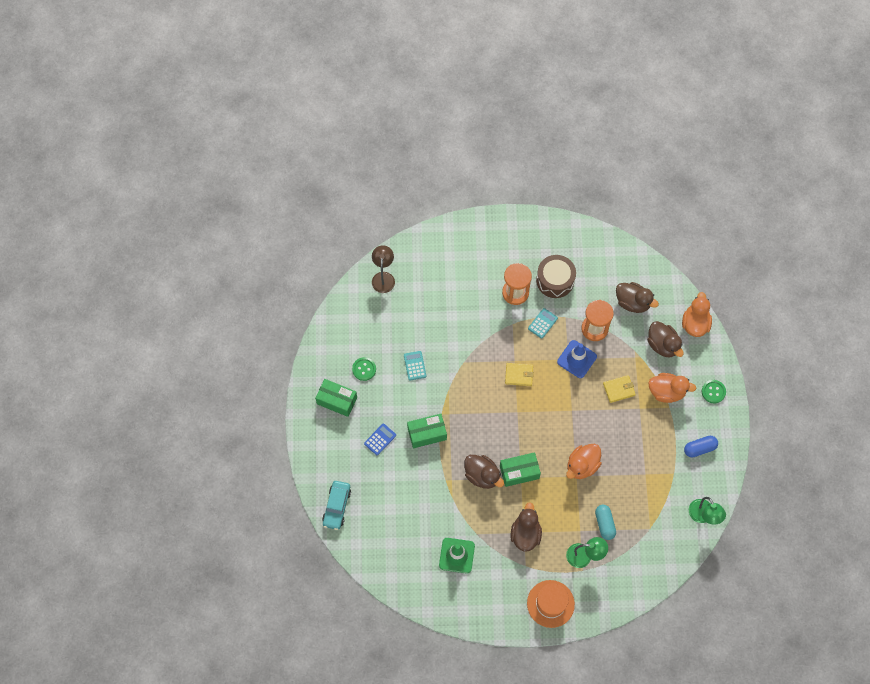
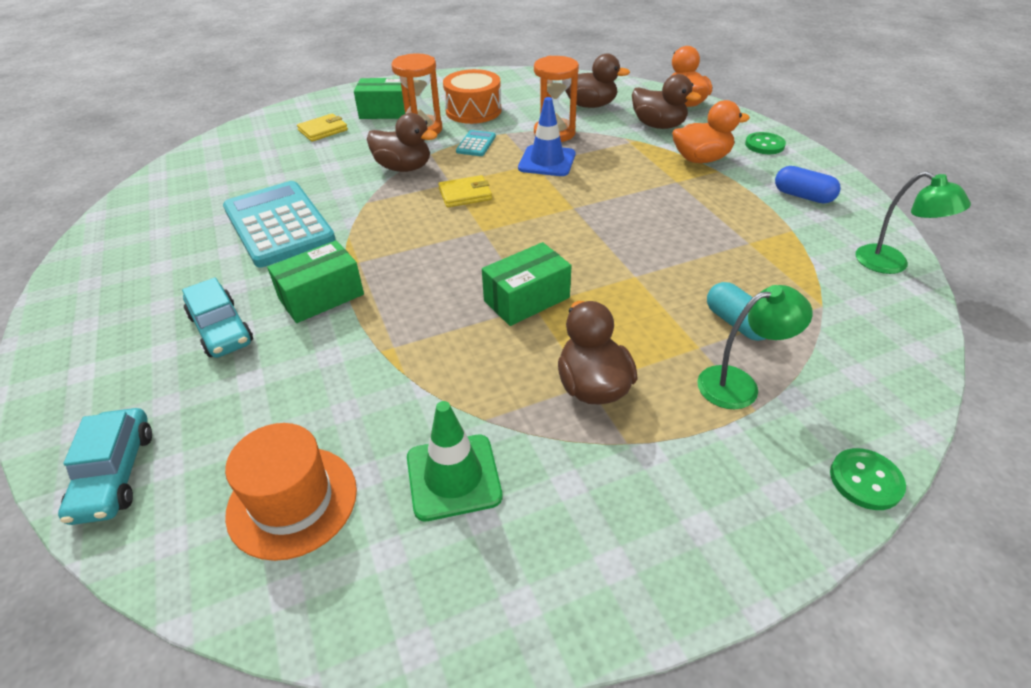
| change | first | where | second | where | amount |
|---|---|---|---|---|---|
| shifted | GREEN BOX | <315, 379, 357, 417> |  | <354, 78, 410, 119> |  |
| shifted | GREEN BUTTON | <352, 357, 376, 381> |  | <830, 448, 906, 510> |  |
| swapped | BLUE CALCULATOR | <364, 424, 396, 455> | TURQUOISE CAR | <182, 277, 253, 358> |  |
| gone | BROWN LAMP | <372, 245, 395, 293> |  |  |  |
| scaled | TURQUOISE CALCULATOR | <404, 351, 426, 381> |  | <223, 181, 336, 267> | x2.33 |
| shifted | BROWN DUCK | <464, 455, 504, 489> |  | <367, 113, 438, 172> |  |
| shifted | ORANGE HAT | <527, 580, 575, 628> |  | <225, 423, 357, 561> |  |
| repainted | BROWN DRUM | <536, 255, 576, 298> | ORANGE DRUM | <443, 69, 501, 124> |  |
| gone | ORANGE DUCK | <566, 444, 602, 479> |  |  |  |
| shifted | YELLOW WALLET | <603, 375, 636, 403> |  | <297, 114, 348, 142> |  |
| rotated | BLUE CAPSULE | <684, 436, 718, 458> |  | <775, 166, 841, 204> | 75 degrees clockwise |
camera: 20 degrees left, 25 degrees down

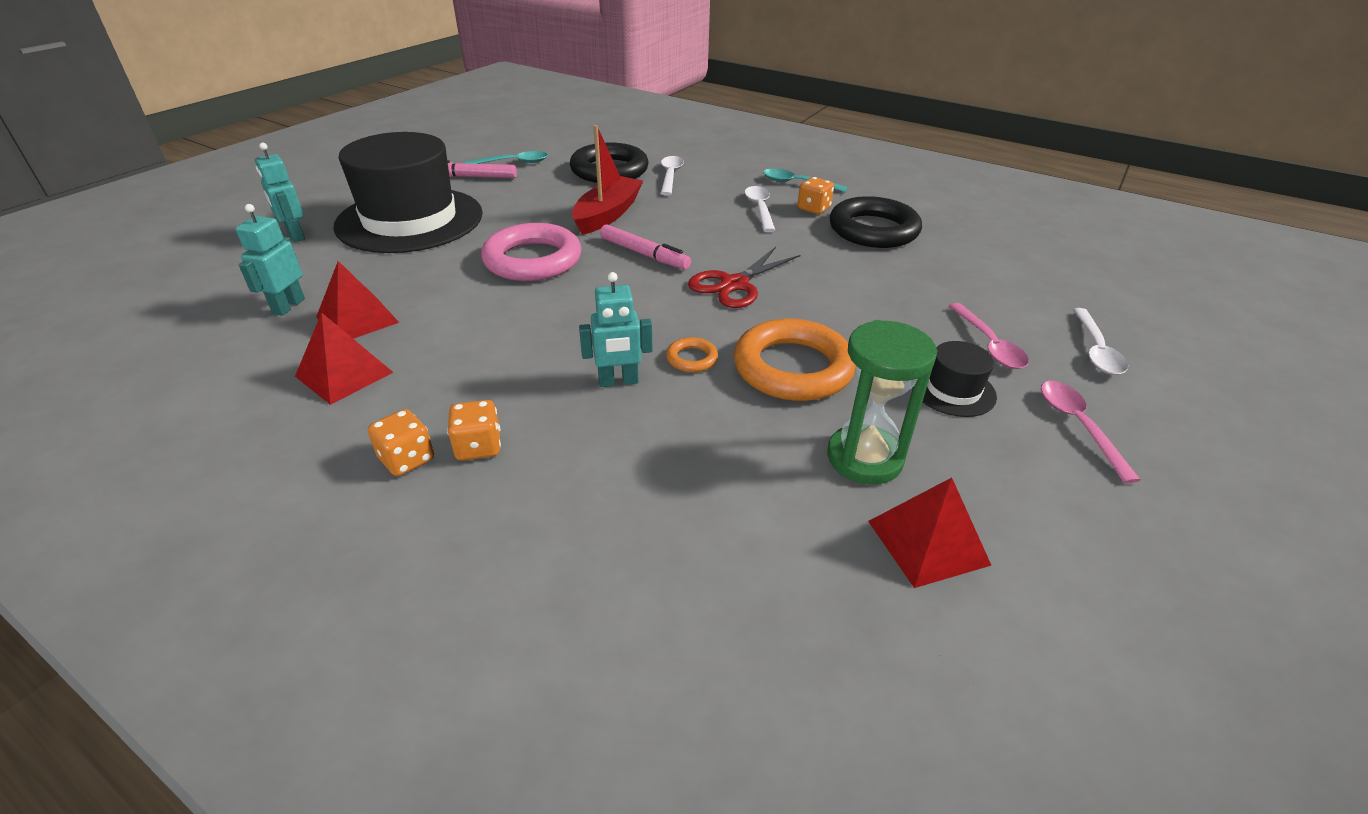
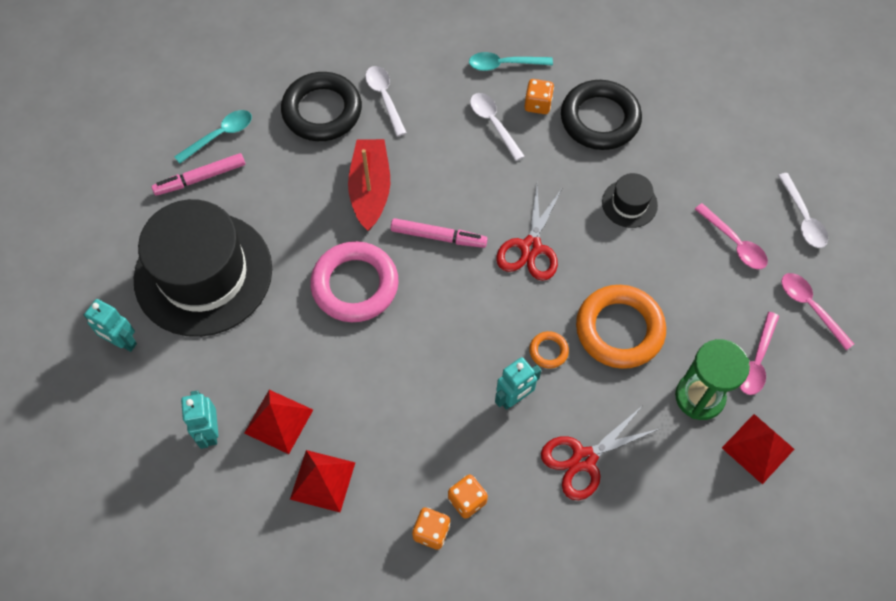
| change | first | where | second | where | amount |
|---|---|---|---|---|---|
| shifted | BLACK HAT | <912, 341, 997, 417> |  | <602, 173, 658, 228> |  |
| new |  |  | RED SCISSORS | <541, 406, 659, 500> |  |
| new |  |  | PINK SPOON | <739, 312, 779, 395> |  |
camera: 25 degrees left, 25 degrees up

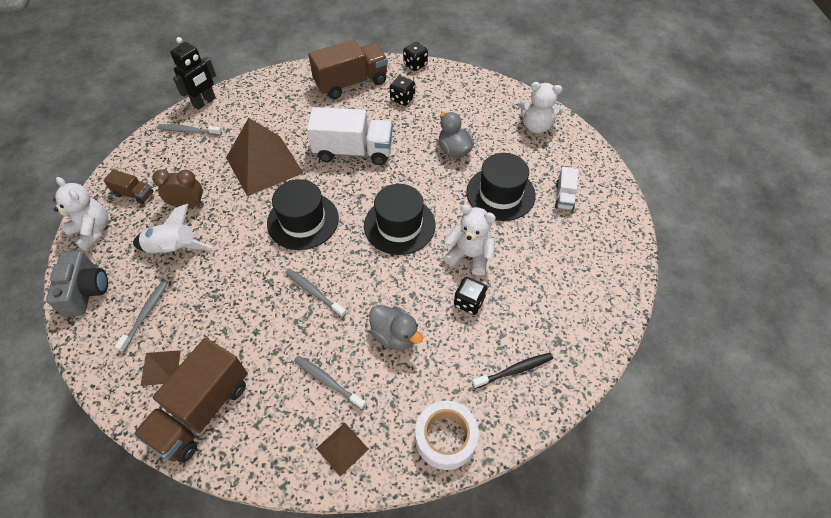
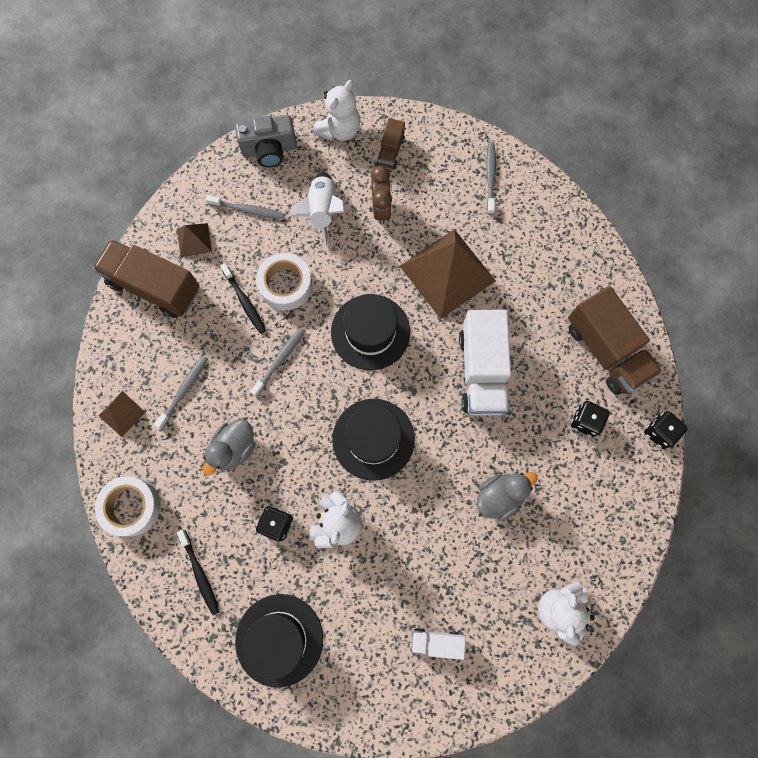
| change | first | where | second | where | amount |
|---|---|---|---|---|---|
| gone | BLACK ROBOT | <170, 37, 216, 110> |  |  |  |
| shifted | BLACK HAT | <466, 153, 536, 221> |  | <235, 594, 323, 688> |  |
| new |  |  | BLACK TOOTHBRUSH | <220, 263, 266, 334> |  |
| new |  |  | WHITE TAPE | <256, 253, 312, 311> |  |
camera: 85 degrees right, 20 degrees up

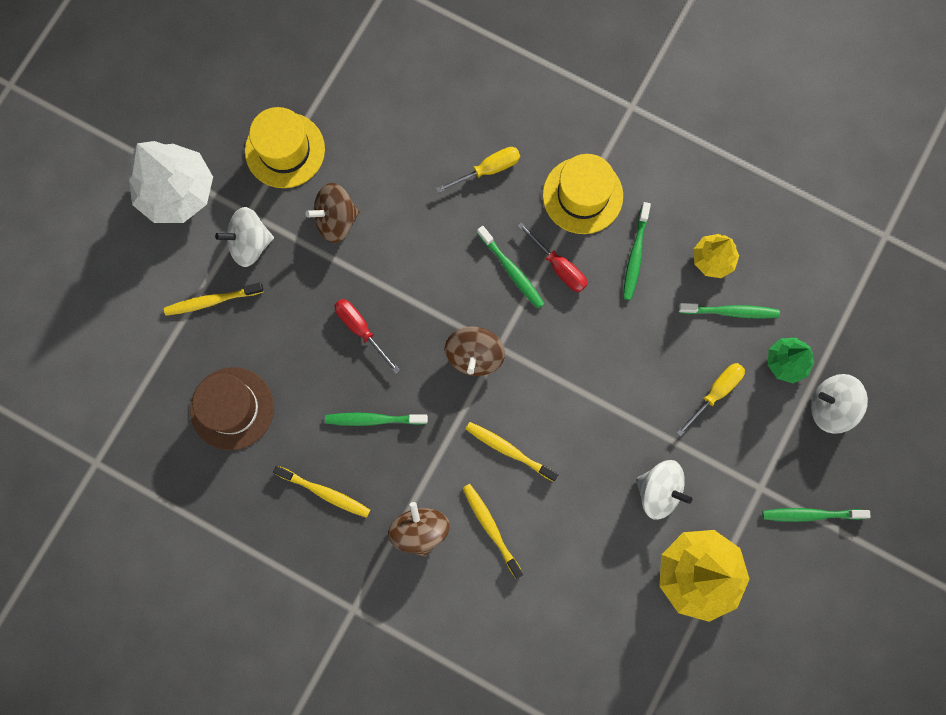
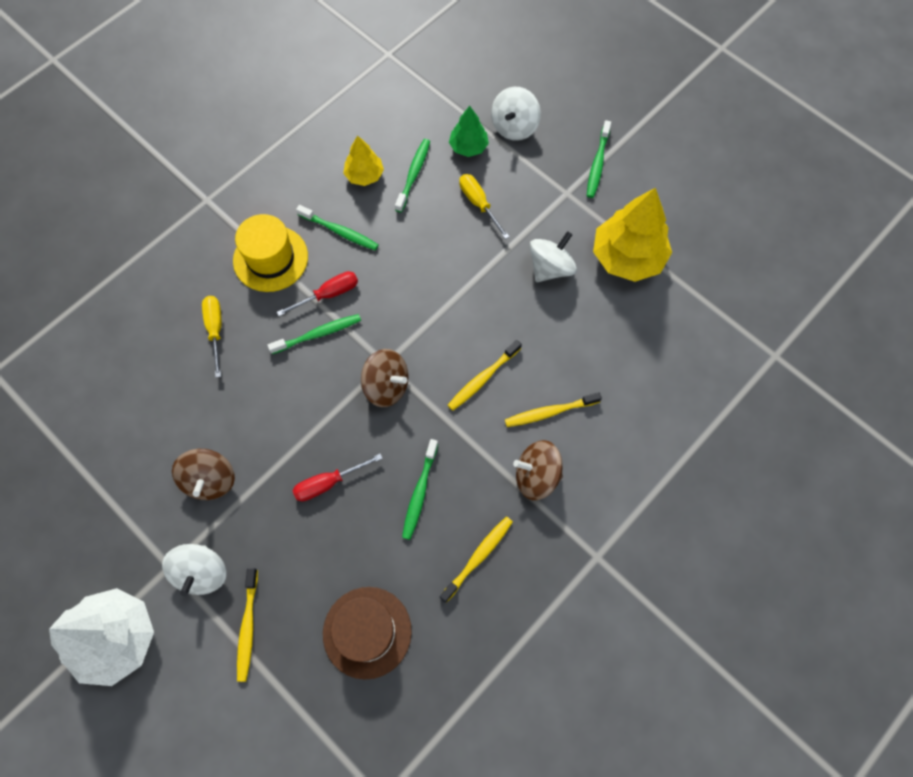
| change | first | where | second | where | amount |
|---|---|---|---|---|---|
| gone | YELLOW HAT | <245, 107, 325, 188> |  |  |  |
camera: 75 degrees left, 10 degrees down

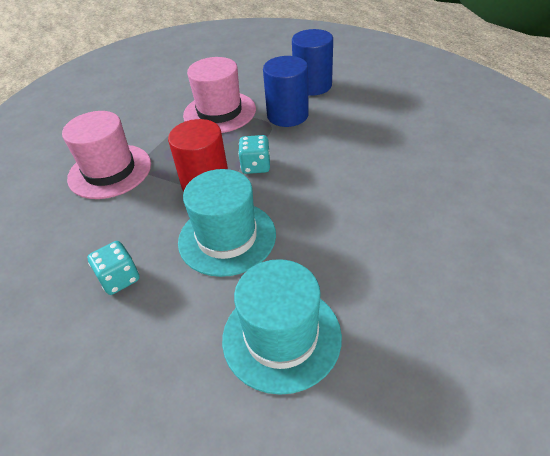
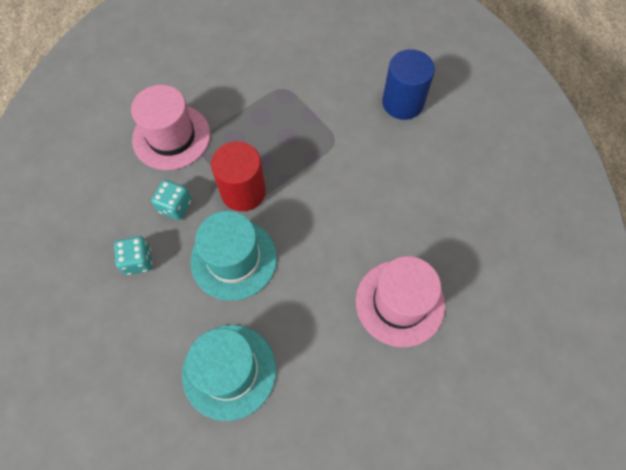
| change | first | where | second | where | amount |
|---|---|---|---|---|---|
| shifted | PINK HAT | <183, 57, 256, 133> |  | <356, 256, 445, 347> |  |
| shifted | TURQUOISE DICE | <238, 135, 270, 174> |  | <151, 180, 192, 220> |  |
| gone | BLUE CYLINDER | <263, 56, 309, 127> |  |  |  |
camera: 20 degrees right, 20 degrees up

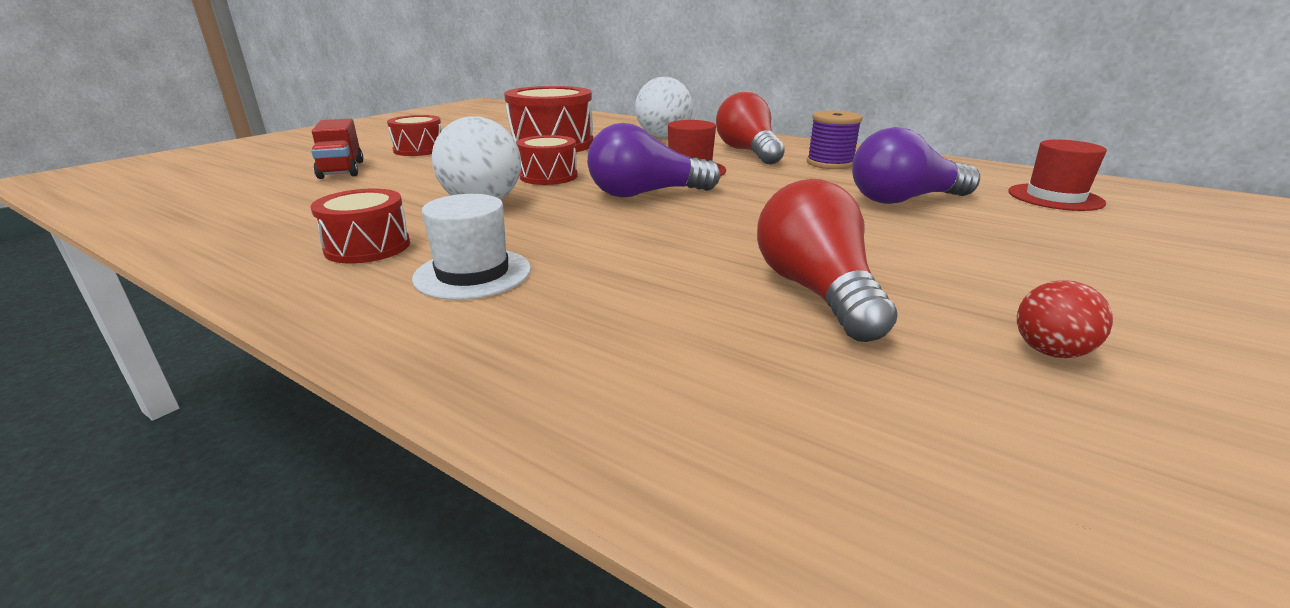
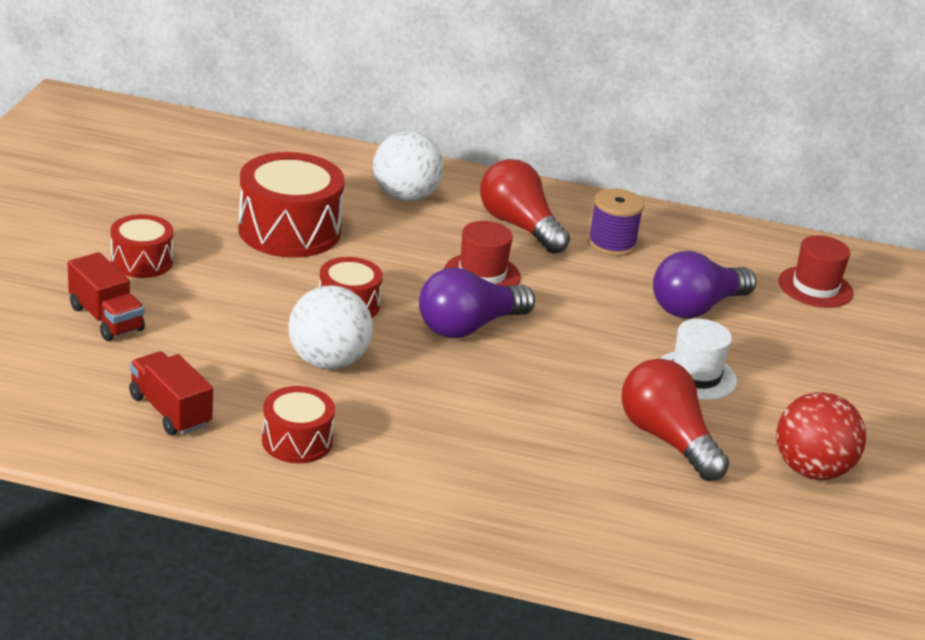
| change | first | where | second | where | amount |
|---|---|---|---|---|---|
| shifted | WHITE HAT | <412, 194, 531, 300> |  | <660, 319, 737, 400> |  |
| scaled | RED BALL | <1017, 280, 1113, 358> |  | <776, 392, 866, 480> | x1.88 |
| new |  |  | RED TRUCK | <129, 351, 213, 435> |  |
camera: 25 degrees left, 5 degrees up

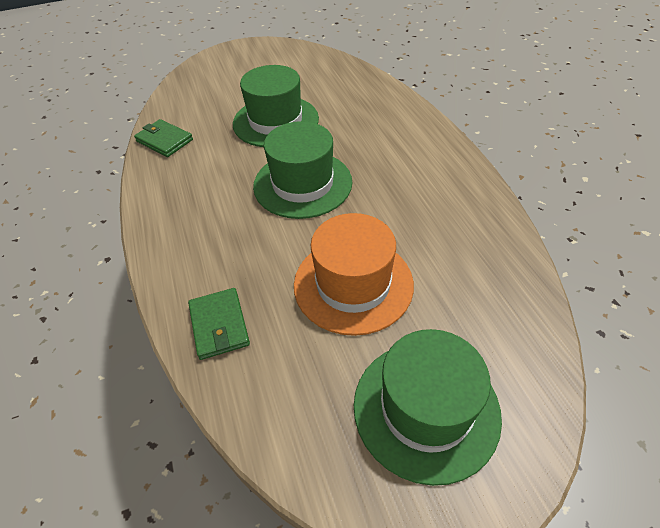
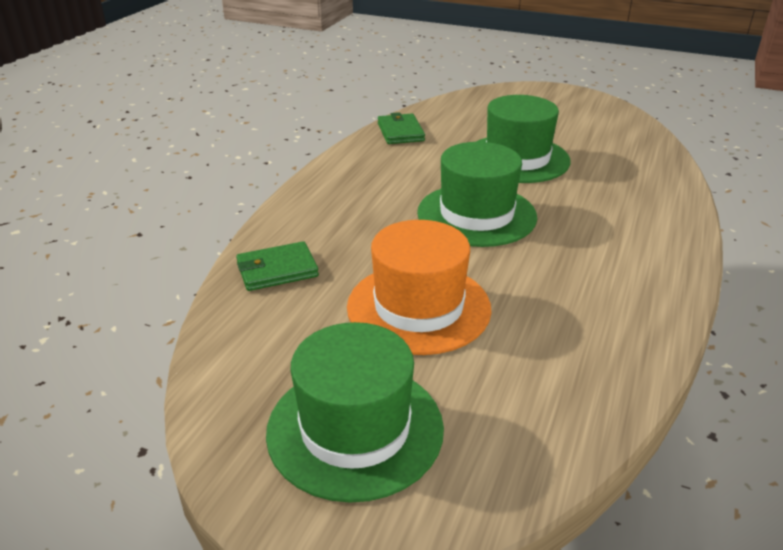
| change | first | where | second | where | amount |
|---|---|---|---|---|---|
| rotated | GREEN WALLET | <188, 288, 250, 360> |  | <236, 241, 319, 291> | 45 degrees clockwise |
camera: 40 degrees right, 15 degrees down

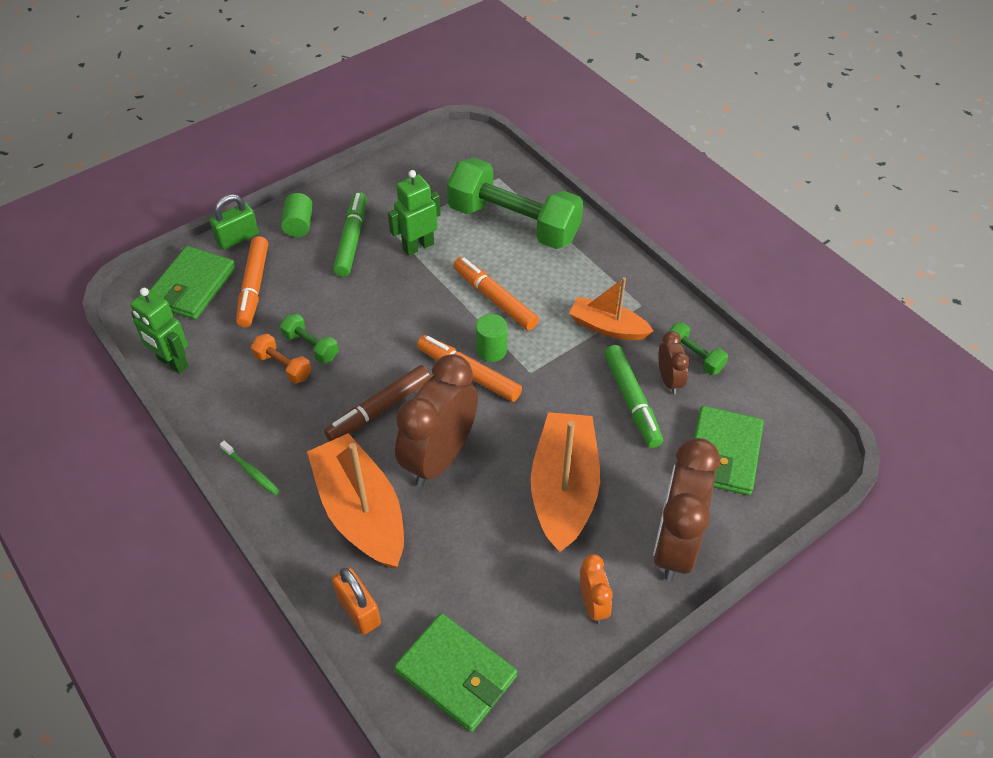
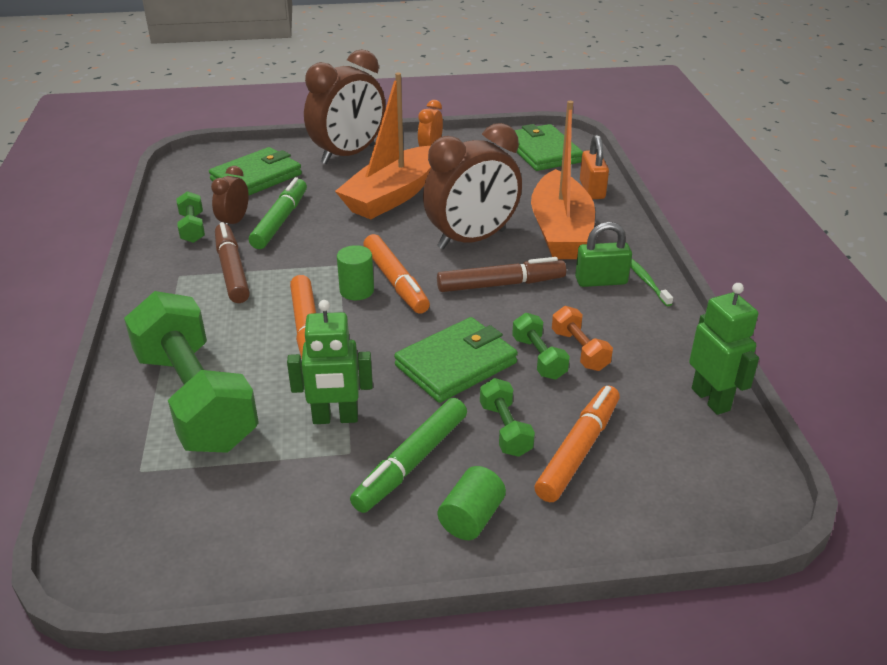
| change | first | where | second | where | amount |
|---|---|---|---|---|---|
| shifted | GREEN WALLET | <150, 246, 236, 320> |  | <394, 317, 518, 403> |  |
| shifted | GREEN PADLOCK | <210, 194, 259, 250> |  | <575, 222, 632, 287> |  |
| swapped | ORANGE BOAT | <569, 277, 653, 340> | BROWN MARKER | <215, 222, 250, 303> |  |
| new |  |  | GREEN DUMBBELL | <480, 378, 535, 457> |  |
camera: 150 degrees left, 15 degrees down

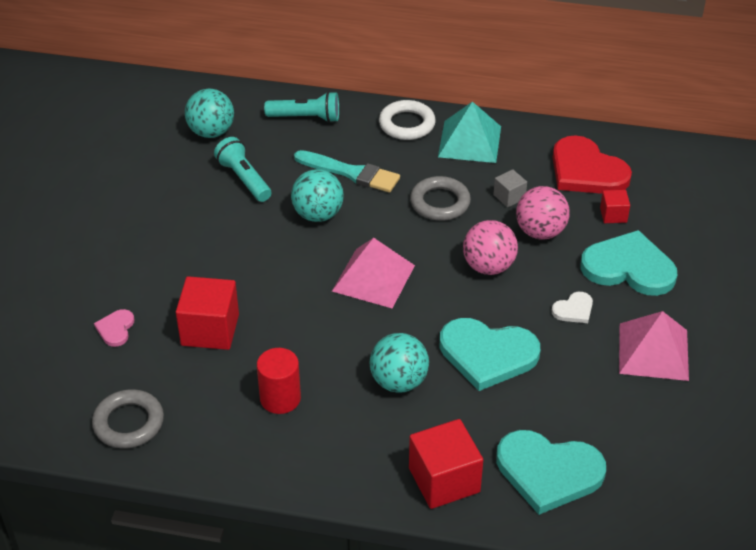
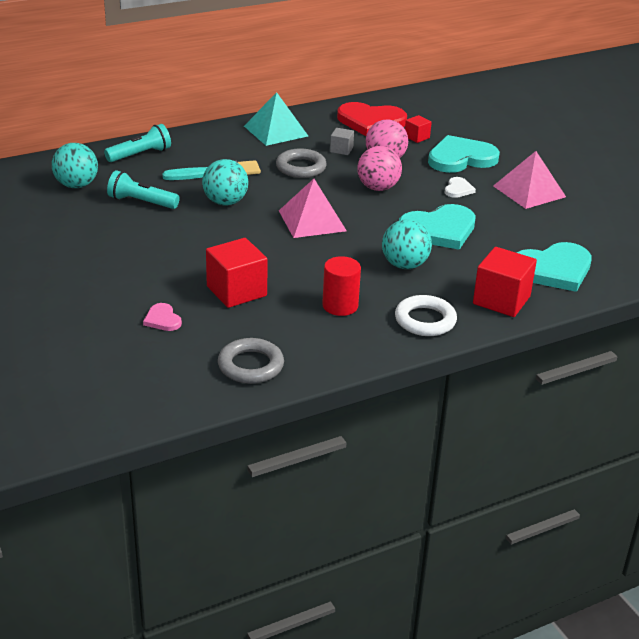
| change | first | where | second | where | amount |
|---|---|---|---|---|---|
| shifted | WHITE RING | <379, 100, 436, 140> |  | <395, 295, 457, 336> |  |
camera: 40 degrees left, 10 degrees down

